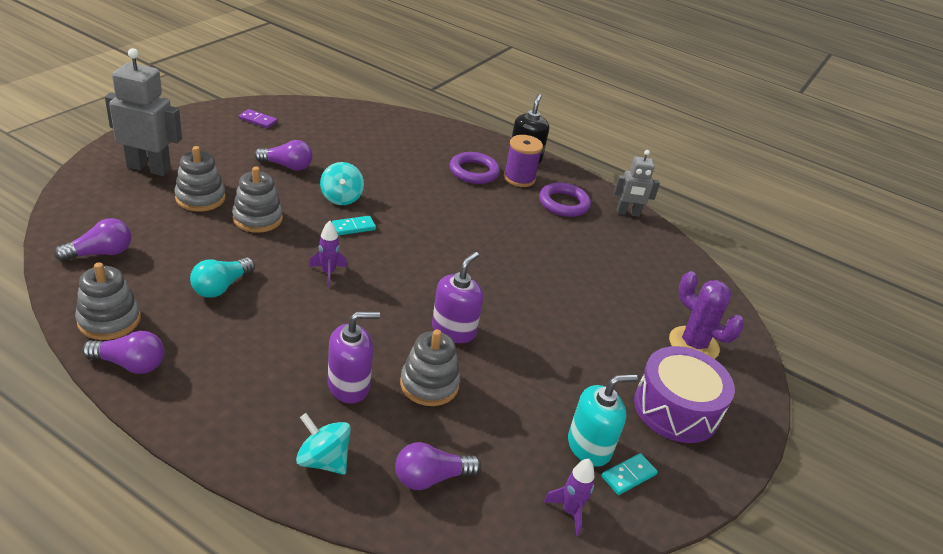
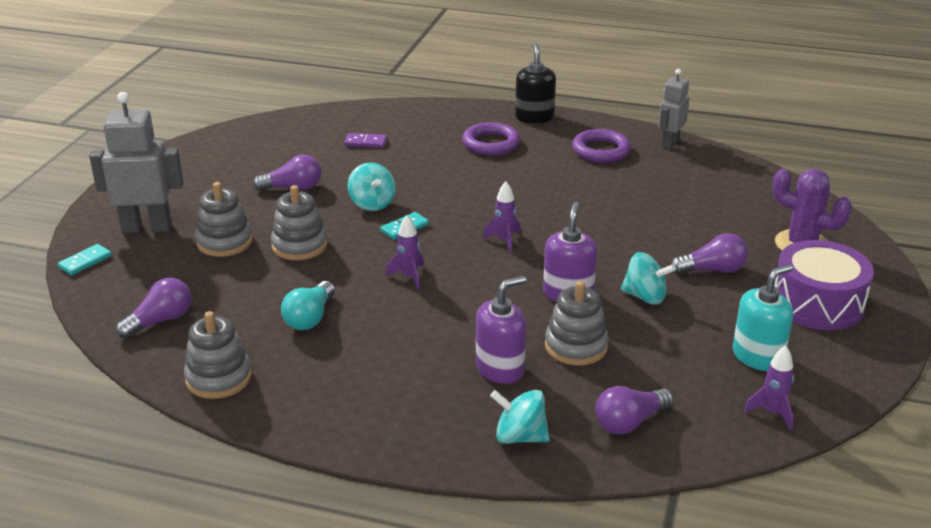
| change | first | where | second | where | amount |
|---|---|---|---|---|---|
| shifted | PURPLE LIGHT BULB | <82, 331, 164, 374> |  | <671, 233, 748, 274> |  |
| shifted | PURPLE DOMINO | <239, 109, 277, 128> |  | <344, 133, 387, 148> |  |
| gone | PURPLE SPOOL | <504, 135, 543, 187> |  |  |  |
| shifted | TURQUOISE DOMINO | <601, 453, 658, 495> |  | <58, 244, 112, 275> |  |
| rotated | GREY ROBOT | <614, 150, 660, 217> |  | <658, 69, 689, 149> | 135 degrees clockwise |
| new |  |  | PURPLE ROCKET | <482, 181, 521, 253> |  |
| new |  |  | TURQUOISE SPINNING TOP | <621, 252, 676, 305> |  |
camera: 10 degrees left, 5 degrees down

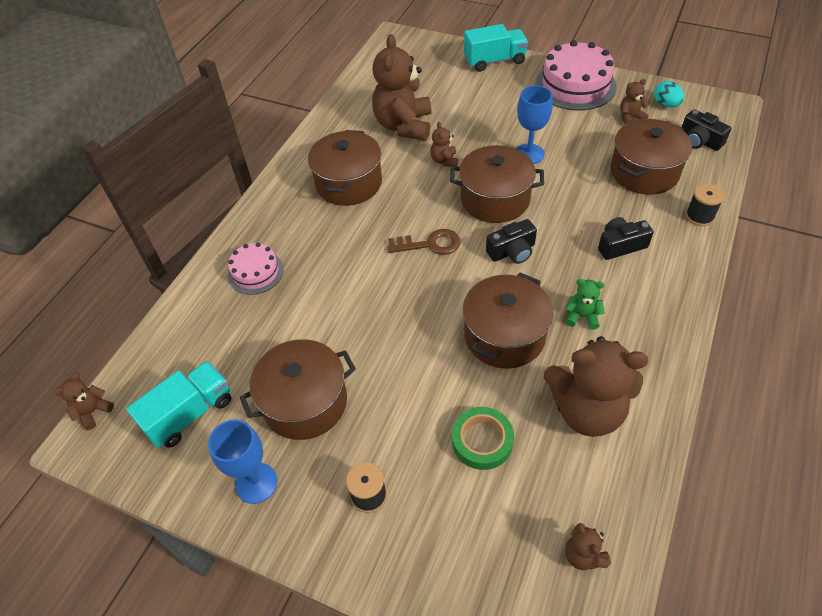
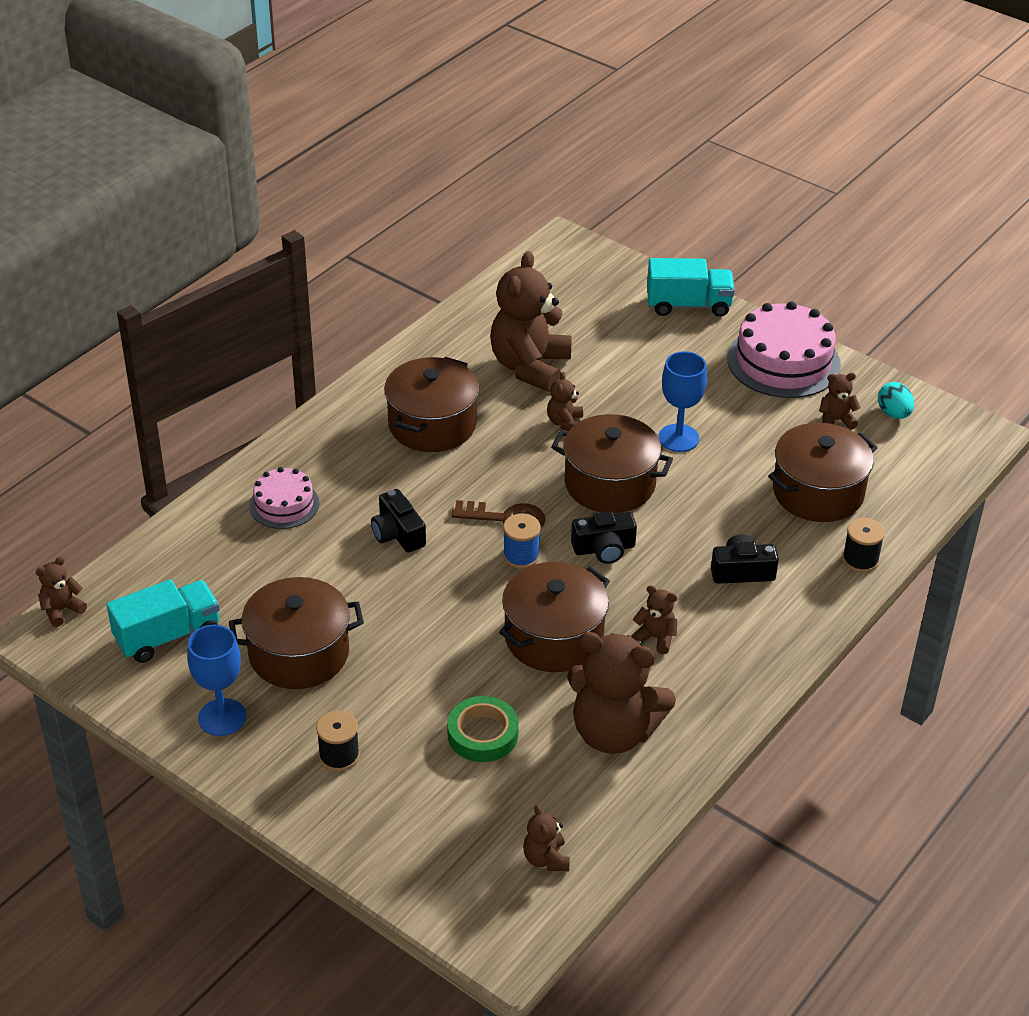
| change | first | where | second | where | amount |
|---|---|---|---|---|---|
| repainted | GREEN TEDDY BEAR | <565, 279, 605, 330> | BROWN TEDDY BEAR | <631, 585, 677, 654> |  |
| shifted | BLACK CAMERA | <682, 109, 731, 151> |  | <371, 489, 426, 552> |  |
| new |  |  | BLUE SPOOL | <503, 514, 541, 569> |  |
camera: 10 degrees right, 10 degrees down

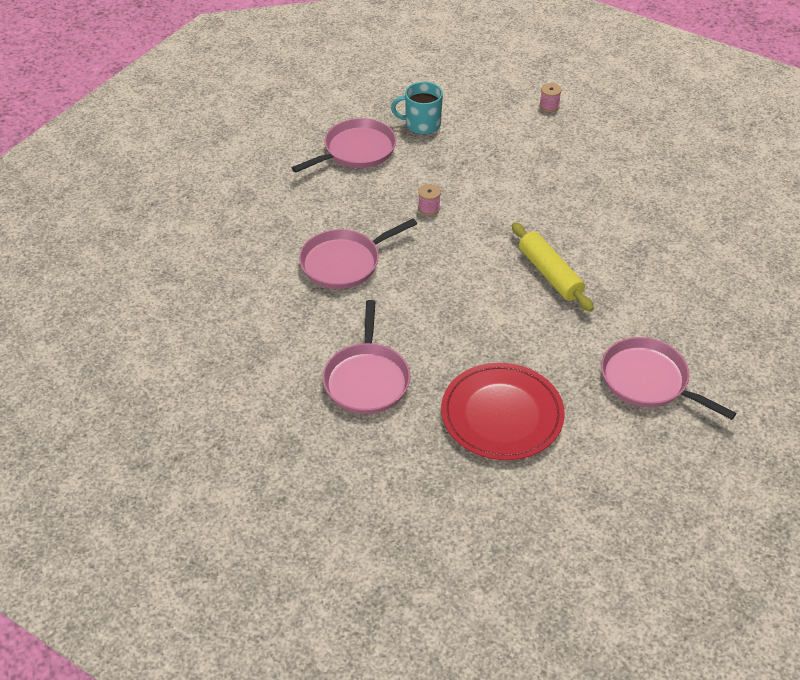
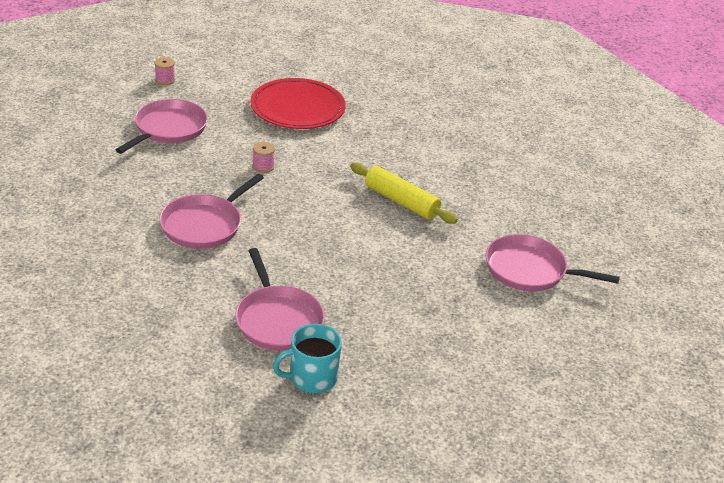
| change | first | where | second | where | amount |
|---|---|---|---|---|---|
| shifted | TURQUOISE MUG | <391, 82, 443, 135> |  | <273, 324, 342, 394> |  |
| shifted | RED PLATE | <441, 363, 565, 460> |  | <250, 78, 346, 129> |  |
| shifted | PINK SPOOL | <539, 83, 562, 112> |  | <155, 57, 175, 85> |  |
camera: 25 degrees left, 10 degrees down

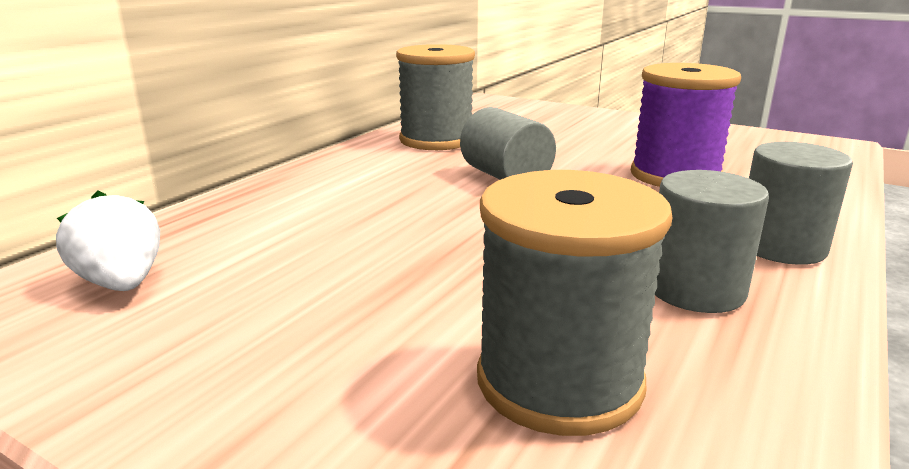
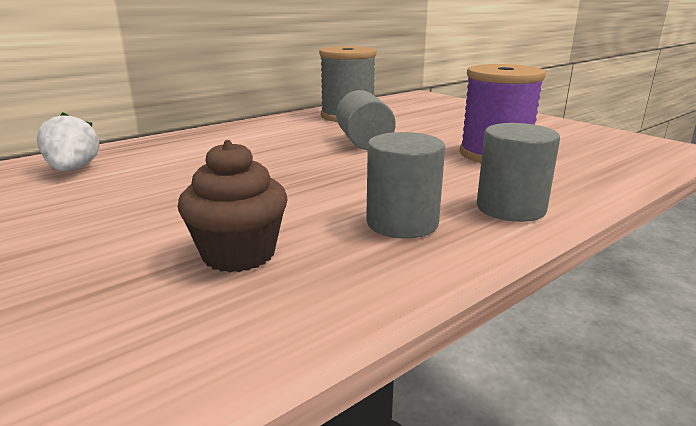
| change | first | where | second | where | amount |
|---|---|---|---|---|---|
| swapped | GREY SPOOL | <477, 170, 672, 436> | BROWN CUPCAKE | <178, 140, 287, 273> |  |
camera: 20 degrees right, 0 degrees up

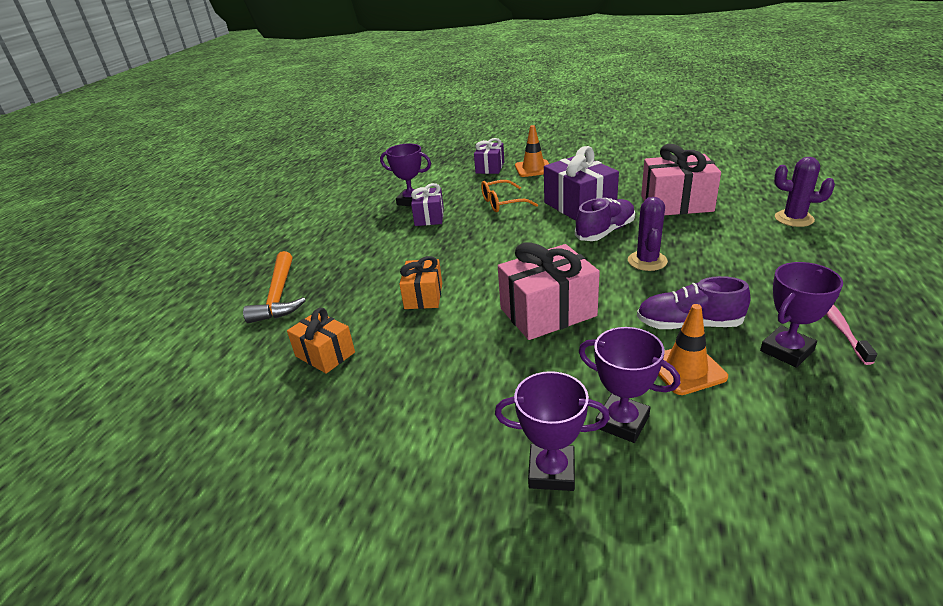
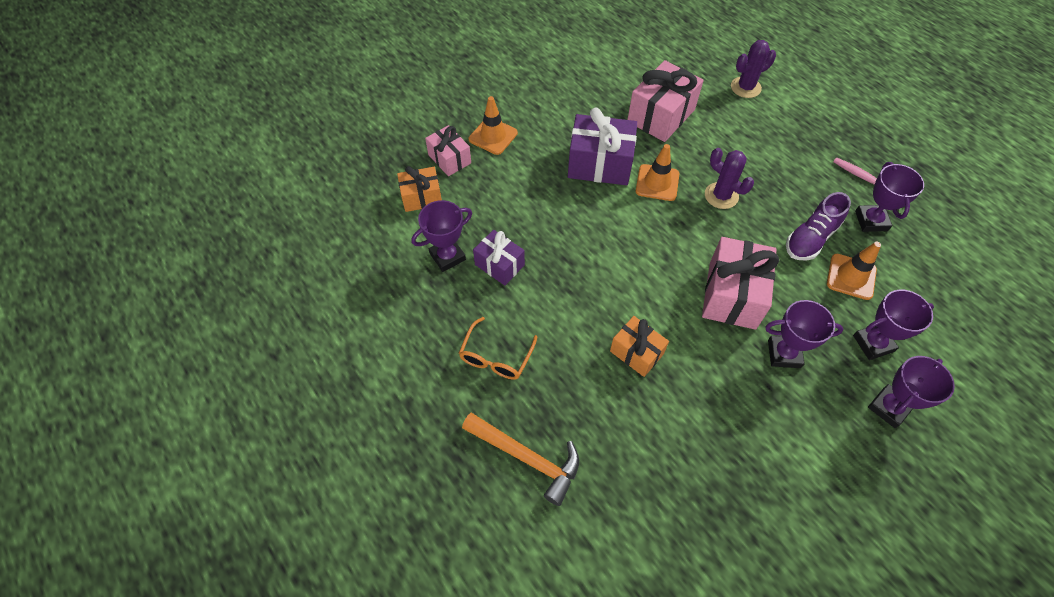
| change | first | where | second | where | amount |
|---|---|---|---|---|---|
| shifted | ORANGE GIFT | <287, 308, 355, 374> |  | <397, 166, 442, 212> |  |
| repainted | PURPLE GIFT | <474, 138, 504, 174> | PINK GIFT | <425, 125, 471, 176> |  |
| shifted | ORANGE GLASSES | <481, 180, 538, 212> |  | <459, 317, 537, 380> |  |
| swapped | PURPLE SHOE | <575, 198, 635, 241> | ORANGE TRAFFIC CONE | <636, 144, 679, 201> |  |
| new |  |  | PURPLE TROPHY | <765, 300, 843, 368> |  |
camera: 55 degrees left, 25 degrees up

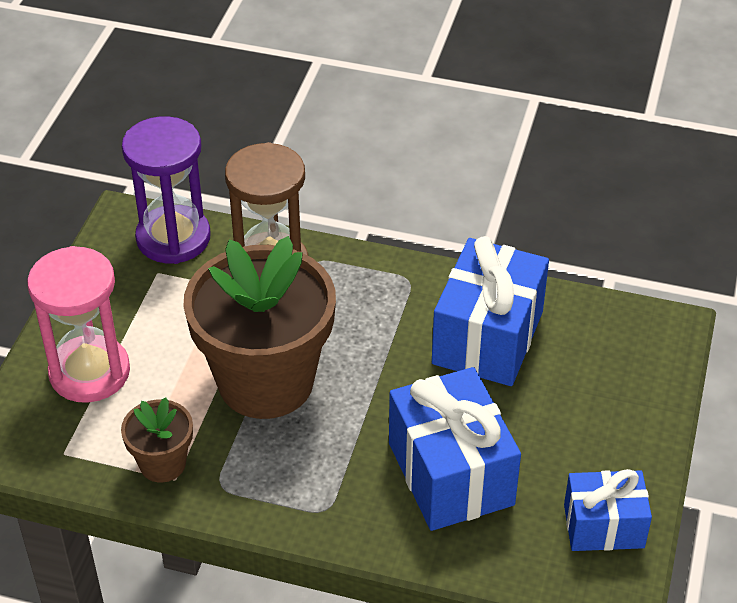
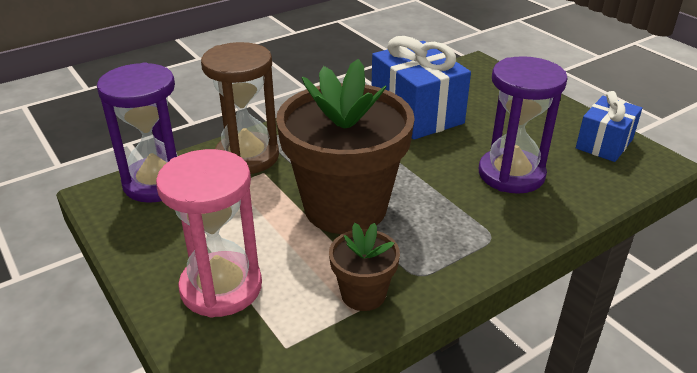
| change | first | where | second | where | amount |
|---|---|---|---|---|---|
| swapped | BLUE GIFT | <389, 367, 521, 531> | PURPLE HOURGLASS | <479, 56, 568, 194> |  |
camera: 50 degrees left, 10 degrees down

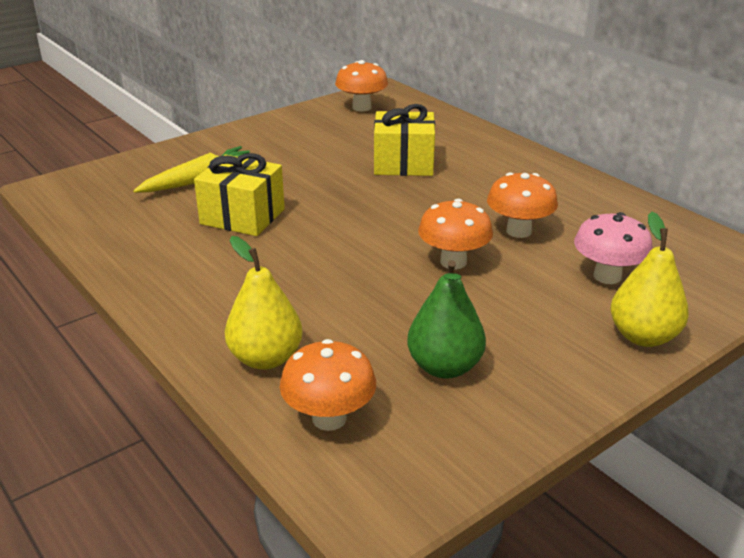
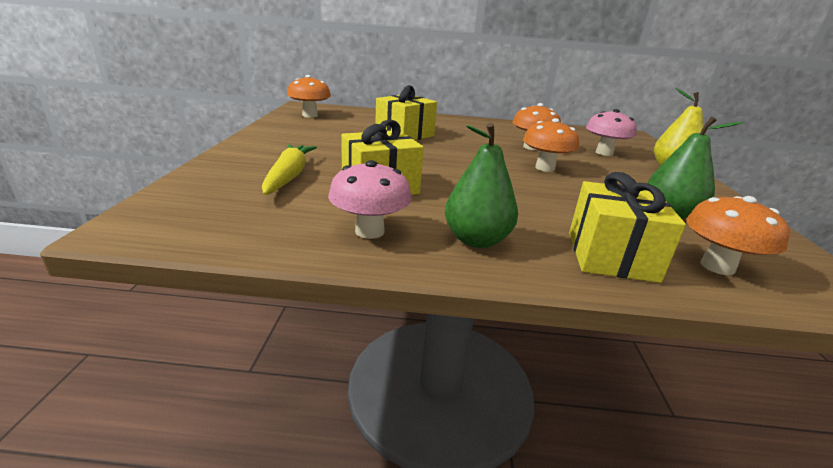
| change | first | where | second | where | amount |
|---|---|---|---|---|---|
| swapped | YELLOW PEAR | <225, 236, 303, 370> | YELLOW GIFT | <569, 172, 686, 283> |  |
| new |  |  | PINK MUSHROOM | <328, 160, 412, 239> |  |
| new |  |  | GREEN PEAR | <445, 123, 518, 248> |  |
camera: 50 degrees left, 5 degrees down

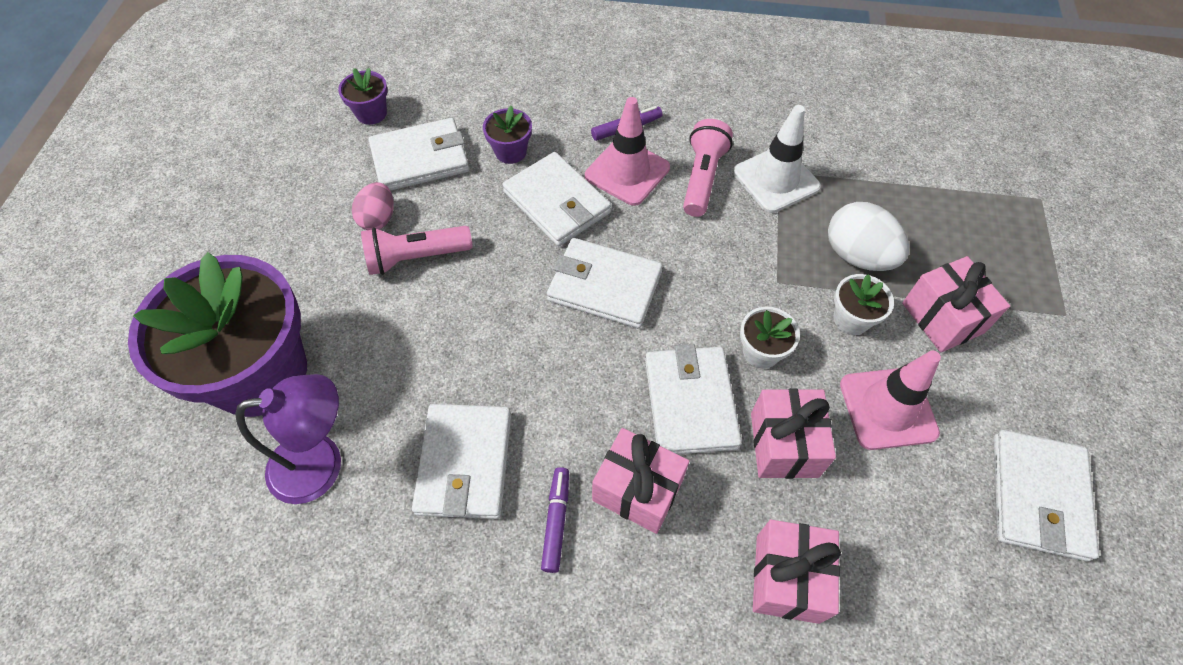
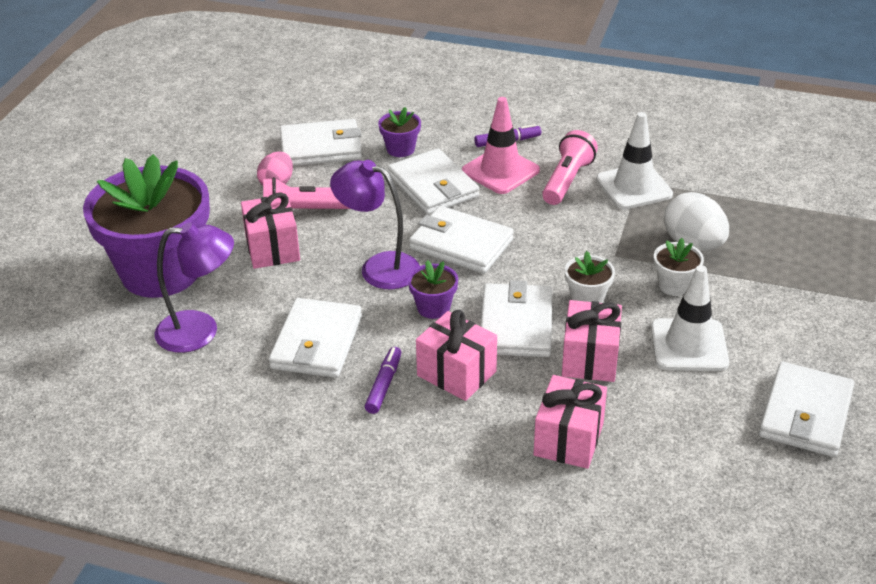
| change | first | where | second | where | amount |
|---|---|---|---|---|---|
| shifted | PURPLE FLOWER POT | <338, 68, 387, 125> |  | <408, 260, 458, 319> |  |
| repainted | PINK TRAFFIC CONE | <840, 351, 941, 450> | WHITE TRAFFIC CONE | <651, 265, 729, 371> |  |
| shifted | PINK GIFT | <902, 256, 1010, 352> |  | <241, 192, 300, 269> |  |
| new |  |  | PURPLE LAMP | <330, 160, 420, 289> |  |
camera: 10 degrees right, 20 degrees down

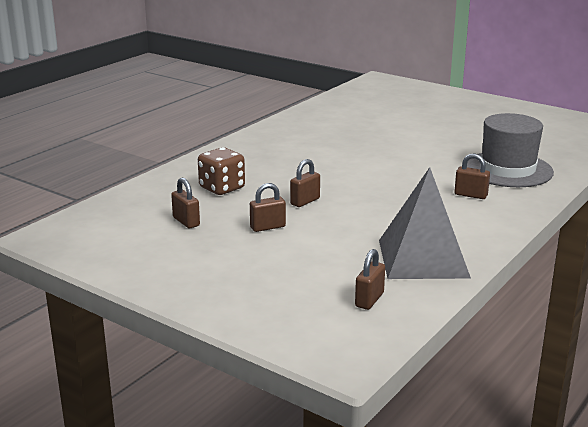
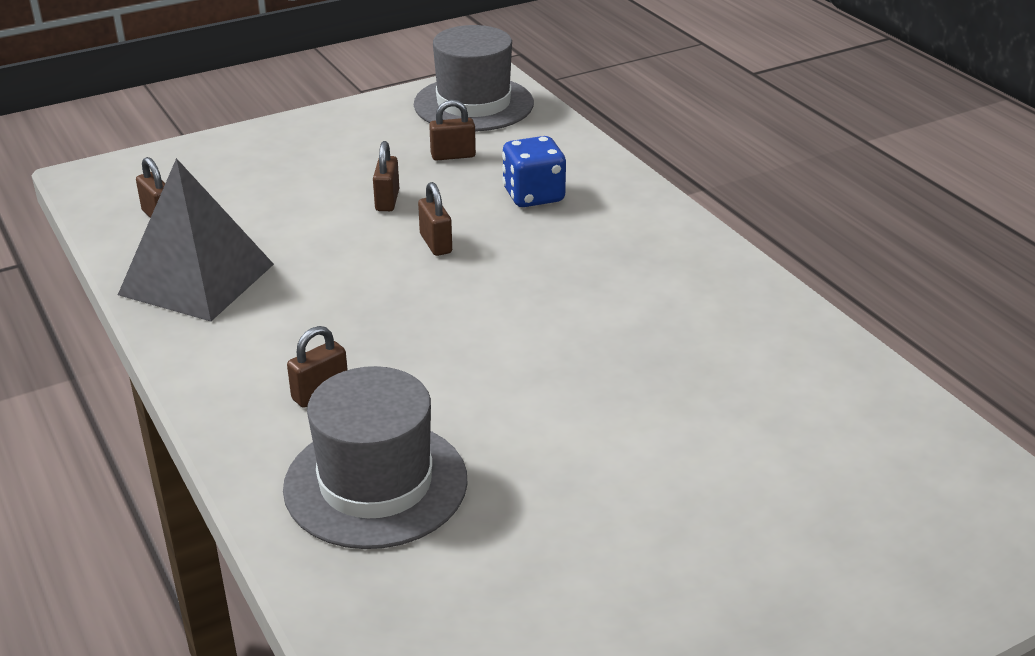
| change | first | where | second | where | amount |
|---|---|---|---|---|---|
| repainted | BROWN DICE | <198, 147, 245, 195> | BLUE DICE | <502, 136, 566, 207> |  |
| new |  |  | GREY HAT | <414, 25, 534, 131> |  |
camera: 115 degrees right, 10 degrees up

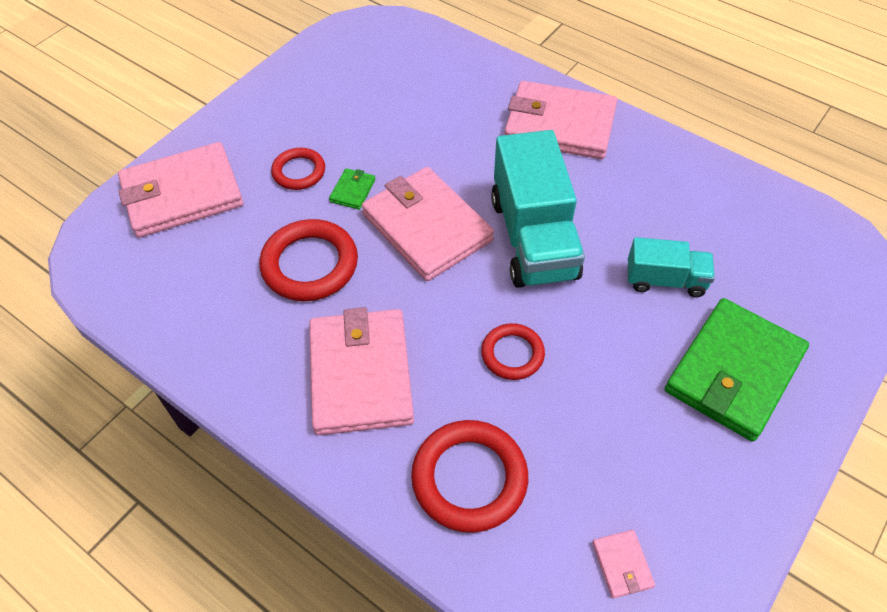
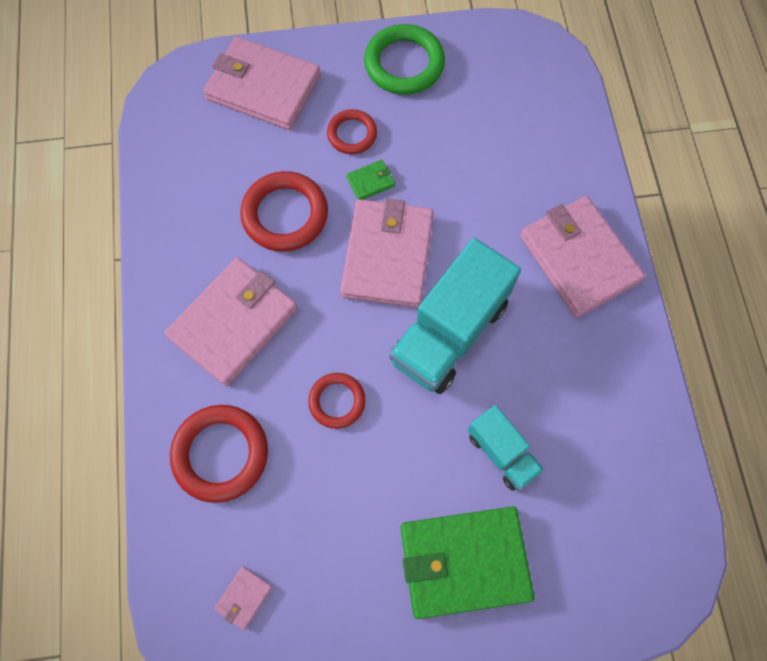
| change | first | where | second | where | amount |
|---|---|---|---|---|---|
| new |  |  | GREEN RING | <364, 24, 445, 95> |  |
camera: 45 degrees right, 15 degrees up

